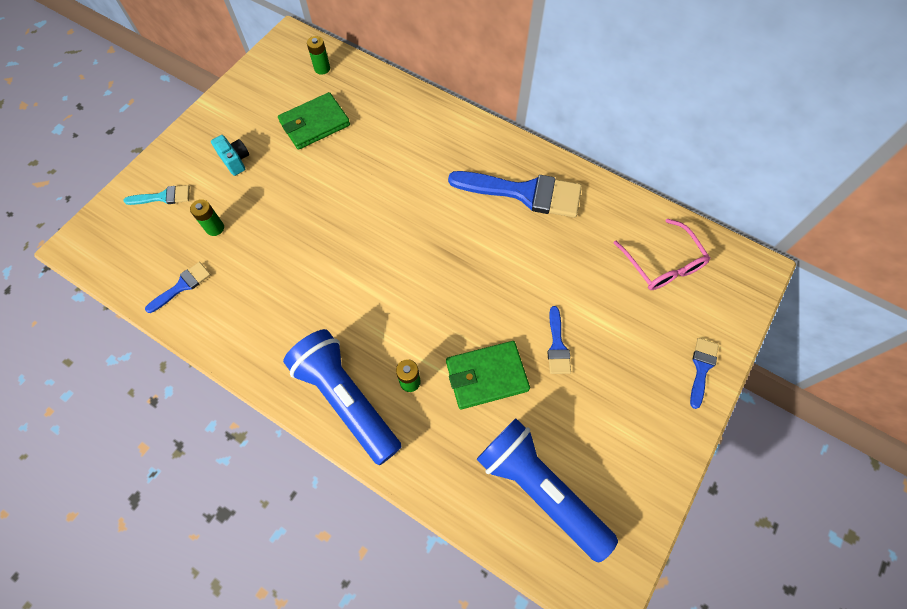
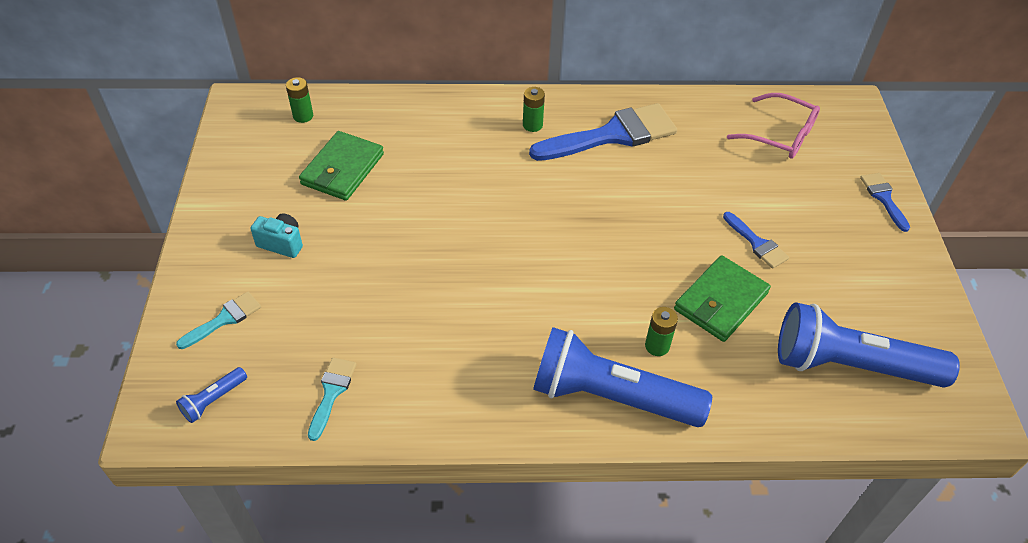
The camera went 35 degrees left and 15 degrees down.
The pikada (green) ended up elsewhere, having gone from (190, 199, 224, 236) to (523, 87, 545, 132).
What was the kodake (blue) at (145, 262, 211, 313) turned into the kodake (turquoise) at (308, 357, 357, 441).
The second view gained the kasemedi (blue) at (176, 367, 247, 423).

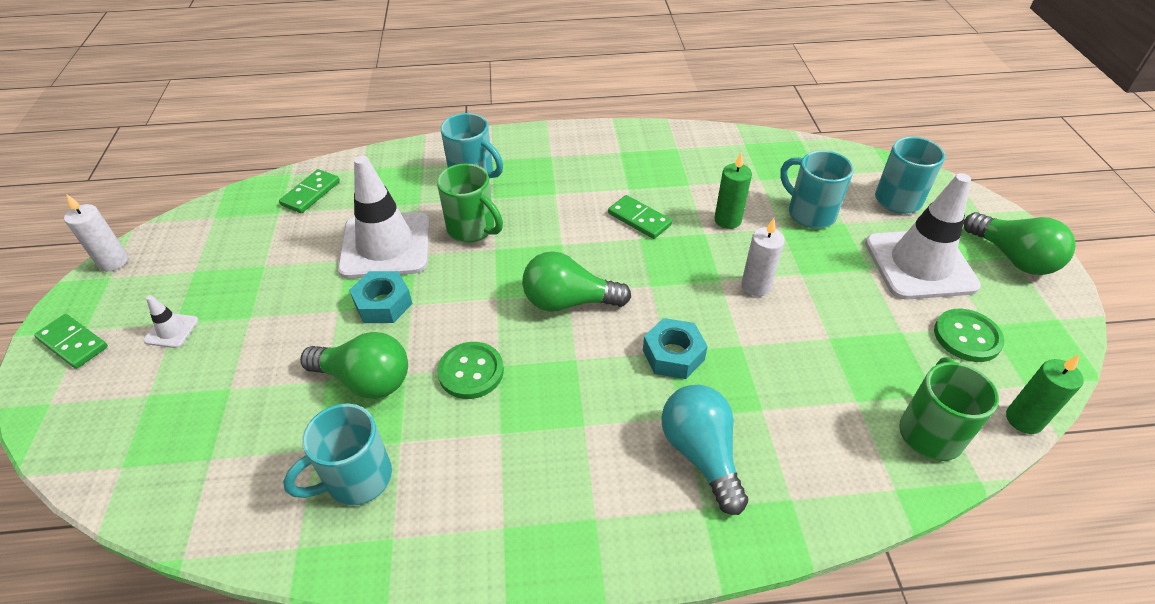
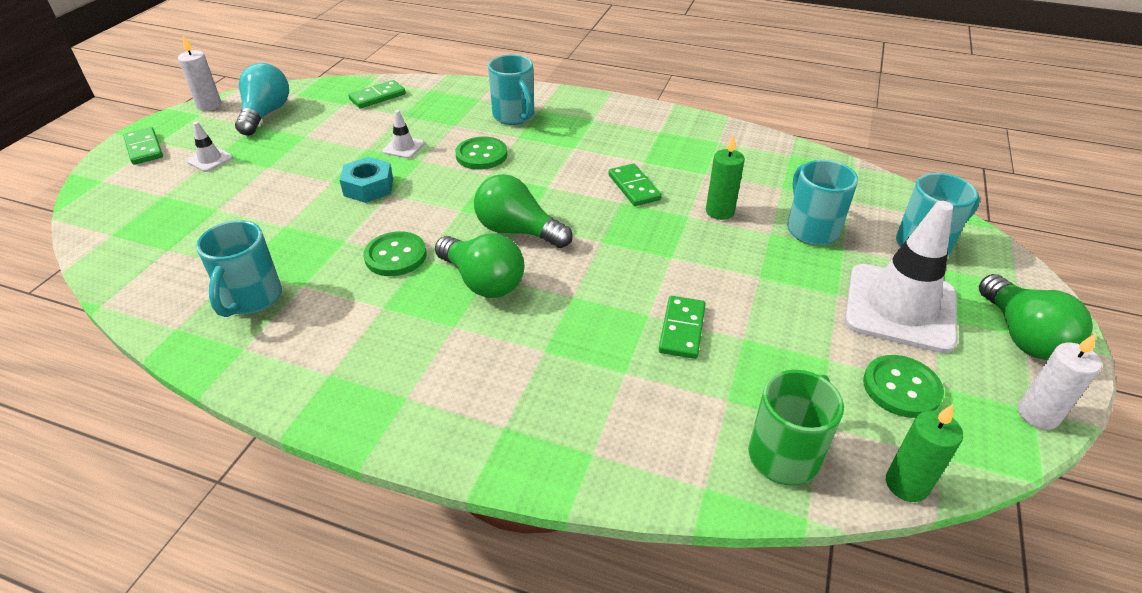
The camera went 25 degrees right and 5 degrees down.
The size of the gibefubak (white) at (338, 155, 430, 279) changed by a factor of 0.42.
Where the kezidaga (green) stood at (437, 164, 503, 243), the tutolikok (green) came to stand at (455, 137, 507, 170).
The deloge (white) ended up elsewhere, having gone from (741, 218, 785, 296) to (1018, 333, 1102, 430).
The second view lost the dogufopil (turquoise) at (643, 318, 708, 379).
The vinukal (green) ended up elsewhere, having gone from (300, 332, 408, 399) to (435, 233, 524, 298).
The vinukal (turquoise) ended up elsewhere, having gone from (661, 385, 748, 515) to (235, 63, 289, 136).
The kezidaga (turquoise) at (283, 403, 392, 506) ended up facing another way, 75 degrees counterclockwise from before.
The second view gained the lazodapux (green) at (659, 296, 706, 359).

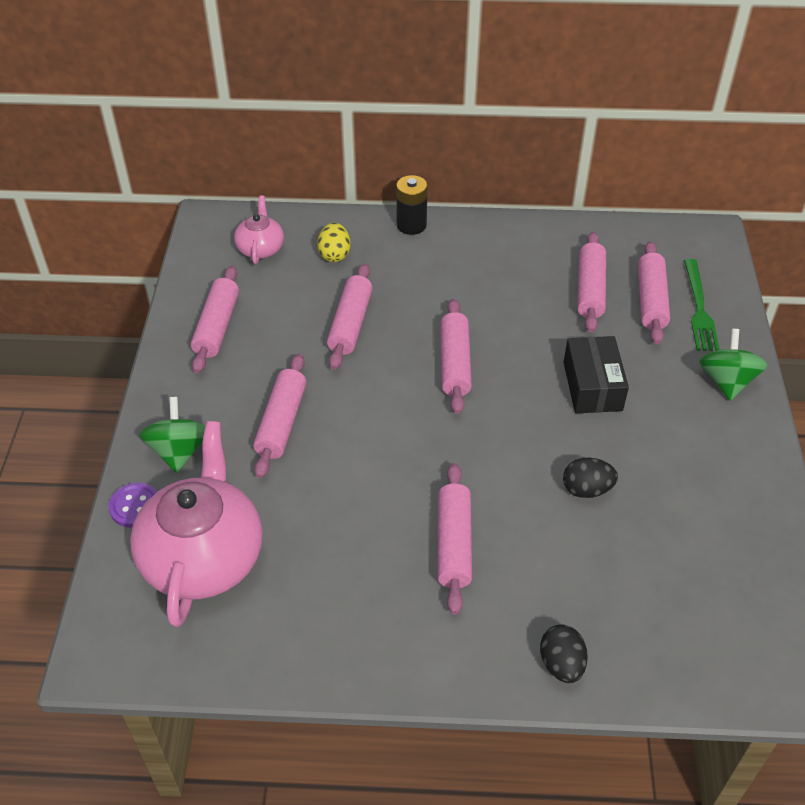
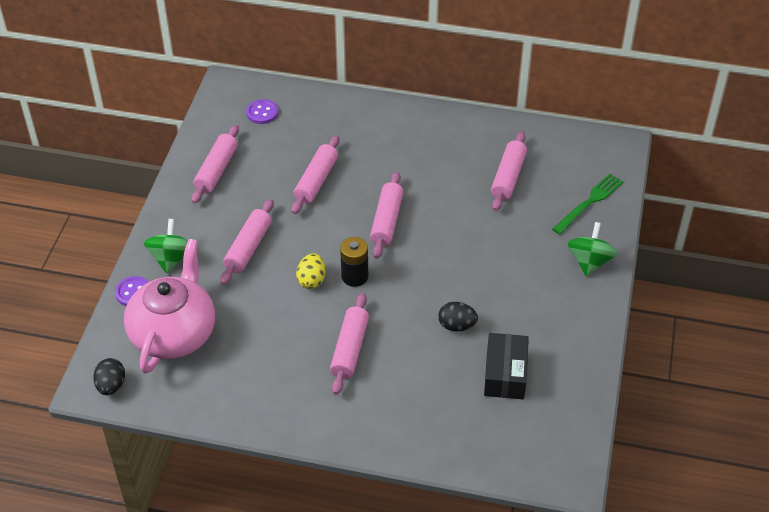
The camera went 10 degrees right and 0 degrees up.
The pikada (black) ended up elsewhere, having gone from (396, 175, 428, 235) to (340, 237, 368, 287).
Where the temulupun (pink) stood at (234, 195, 284, 264), the tutolikok (purple) came to stand at (246, 99, 278, 124).
The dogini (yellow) ended up elsewhere, having gone from (317, 223, 350, 262) to (296, 253, 325, 289).
The second view lost the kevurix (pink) at (638, 241, 670, 344).
The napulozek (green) at (684, 259, 720, 351) ended up facing another way, 150 degrees counterclockwise from before.
The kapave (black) ended up elsewhere, having gone from (564, 336, 629, 413) to (484, 333, 529, 399).
The dogini (black) ended up elsewhere, having gone from (540, 624, 588, 683) to (93, 358, 125, 395).

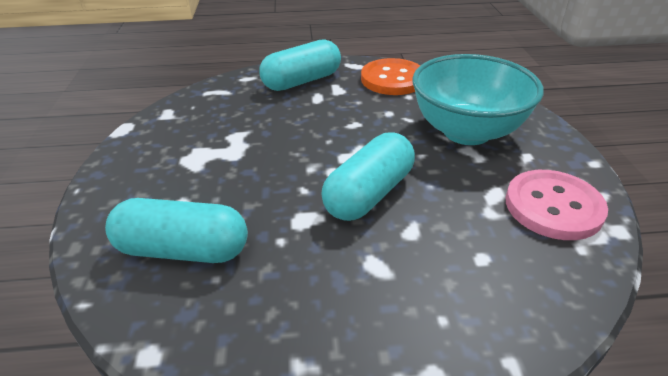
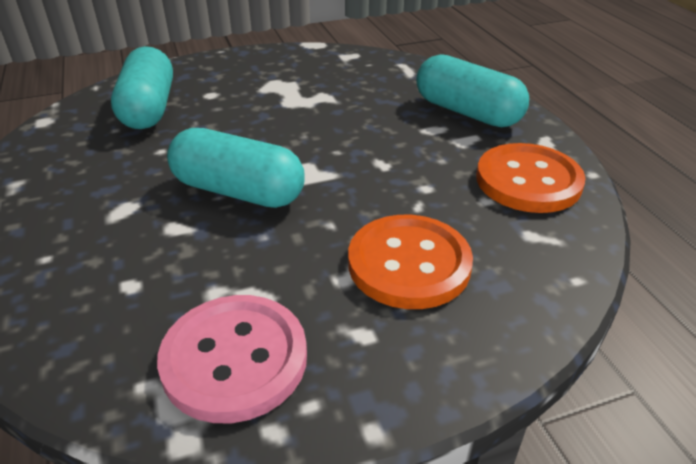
The camera went 75 degrees right and 0 degrees up.
Where the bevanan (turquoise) stood at (413, 54, 544, 145), the tutolikok (orange) came to stand at (348, 215, 473, 309).

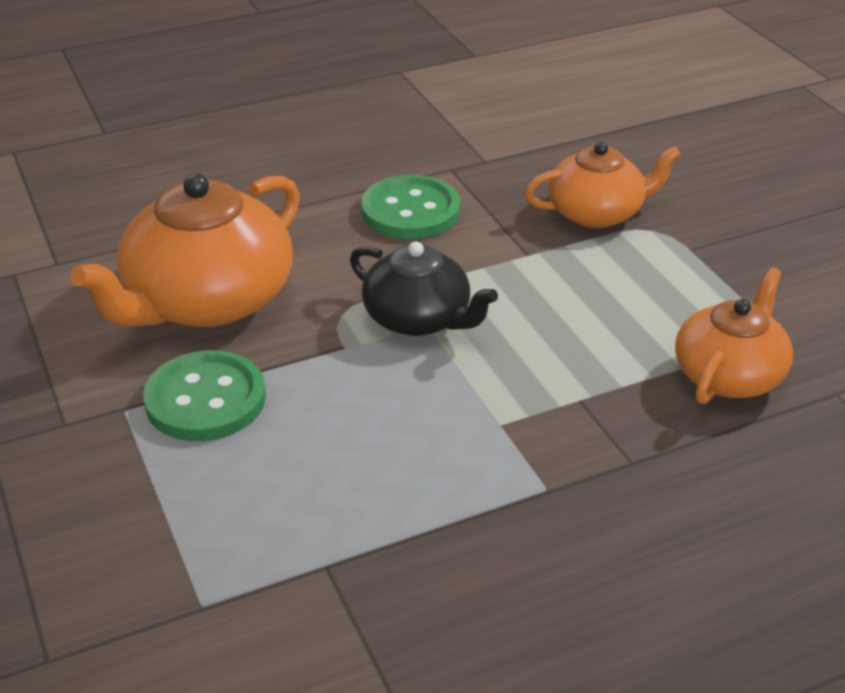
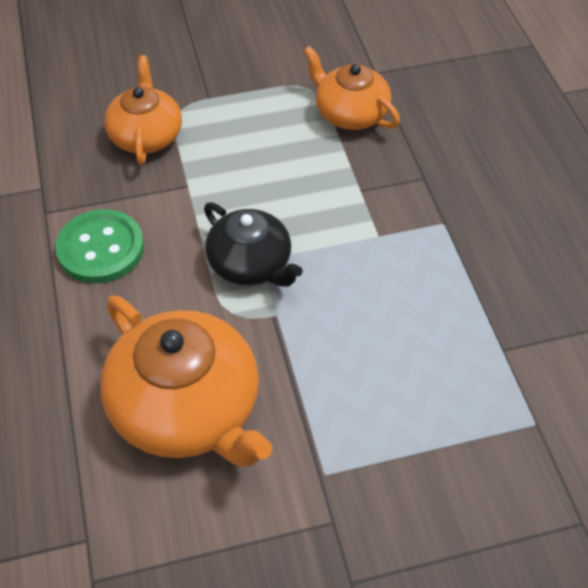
The camera went 80 degrees left and 15 degrees up.
The temulupun (black) at (350, 241, 498, 336) ended up facing another way, 90 degrees clockwise from before.
The second view lost the tutolikok (green) at (143, 350, 266, 441).

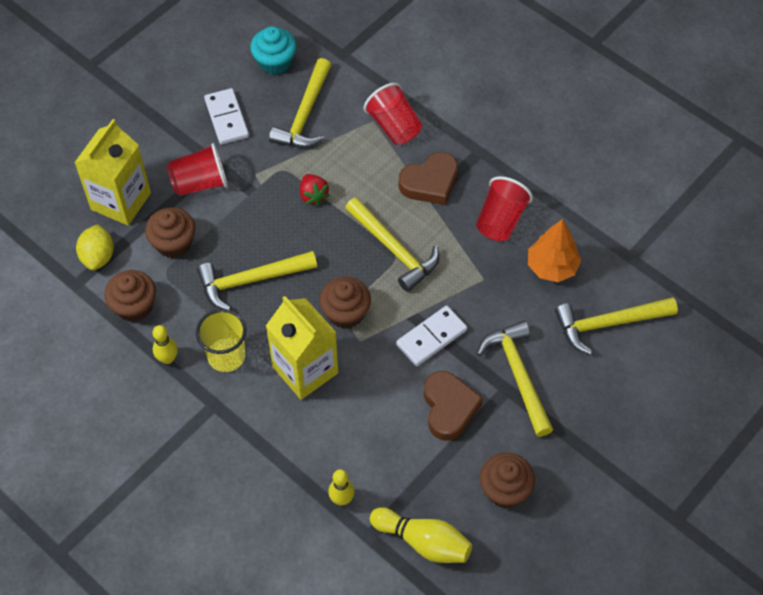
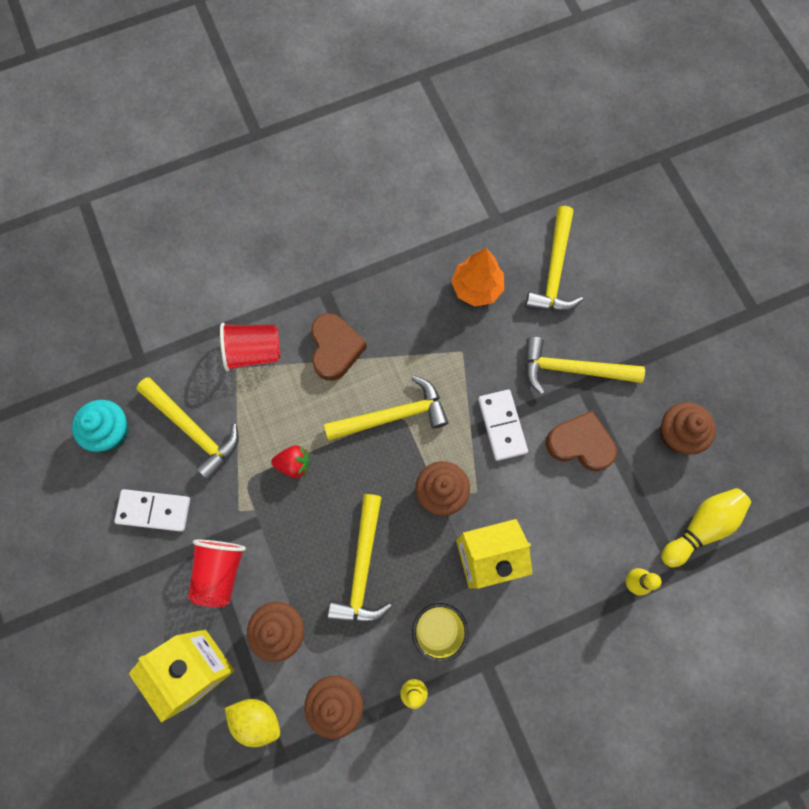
The camera went 65 degrees left and 15 degrees up.
The second view lost the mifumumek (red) at (476, 176, 533, 241).

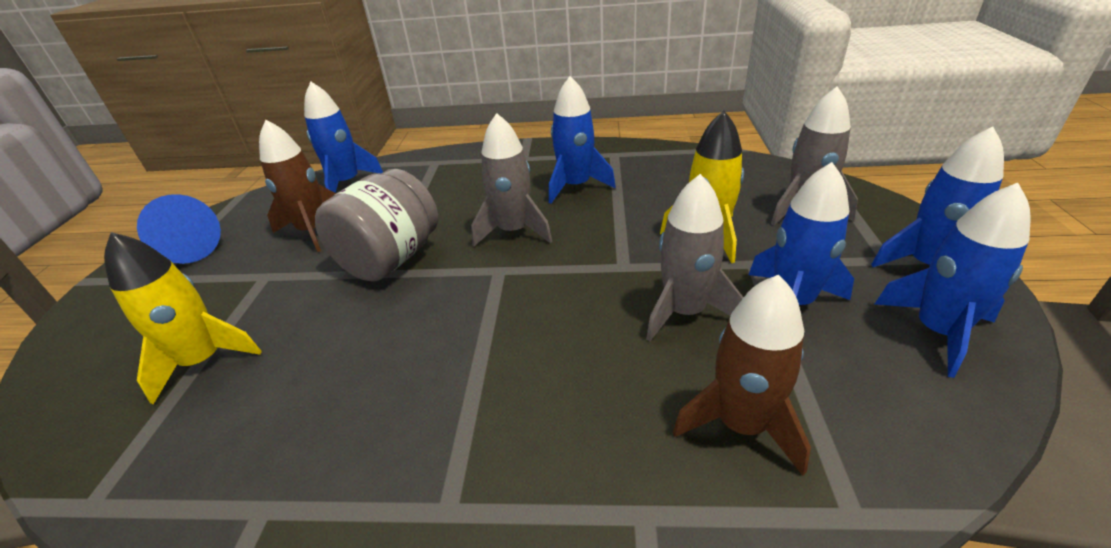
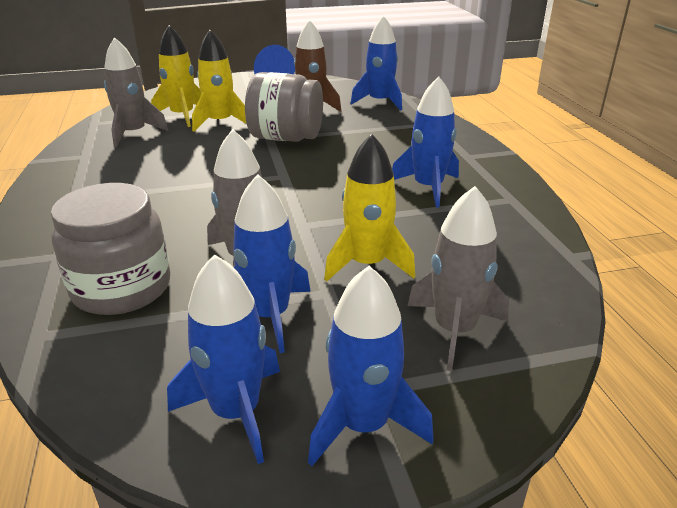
The camera went 70 degrees right and 5 degrees down.
The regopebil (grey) ended up elsewhere, having gone from (471, 113, 552, 246) to (104, 37, 169, 147).
Where the regopebil (brown) stood at (673, 275, 811, 476), the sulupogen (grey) came to stand at (51, 183, 170, 315).
The second view gained the regopebil (yellow) at (192, 30, 246, 132).

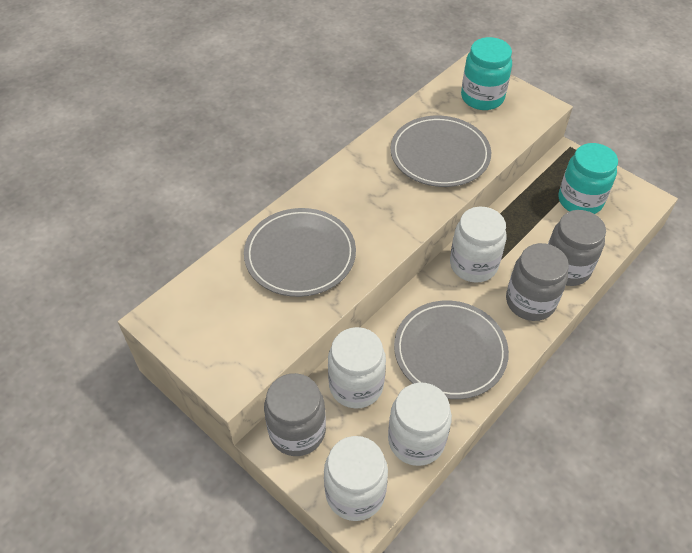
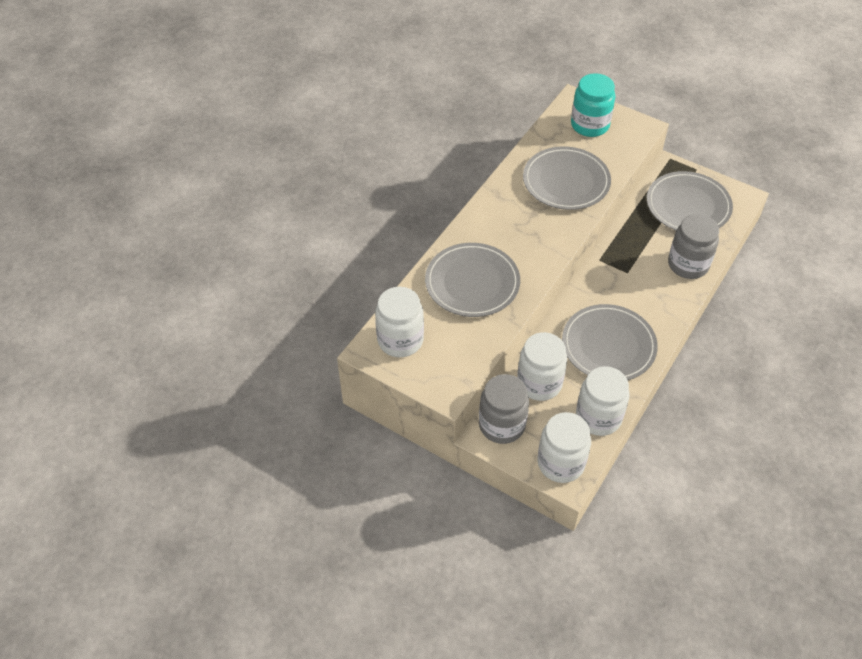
The camera went 10 degrees left and 0 degrees up.
Where the sulupogen (turquoise) stood at (558, 143, 618, 214), the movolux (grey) came to stand at (647, 171, 733, 230).
The sulupogen (white) ended up elsewhere, having gone from (450, 206, 507, 283) to (375, 287, 424, 357).
The second view lost the sulupogen (grey) at (506, 243, 569, 321).

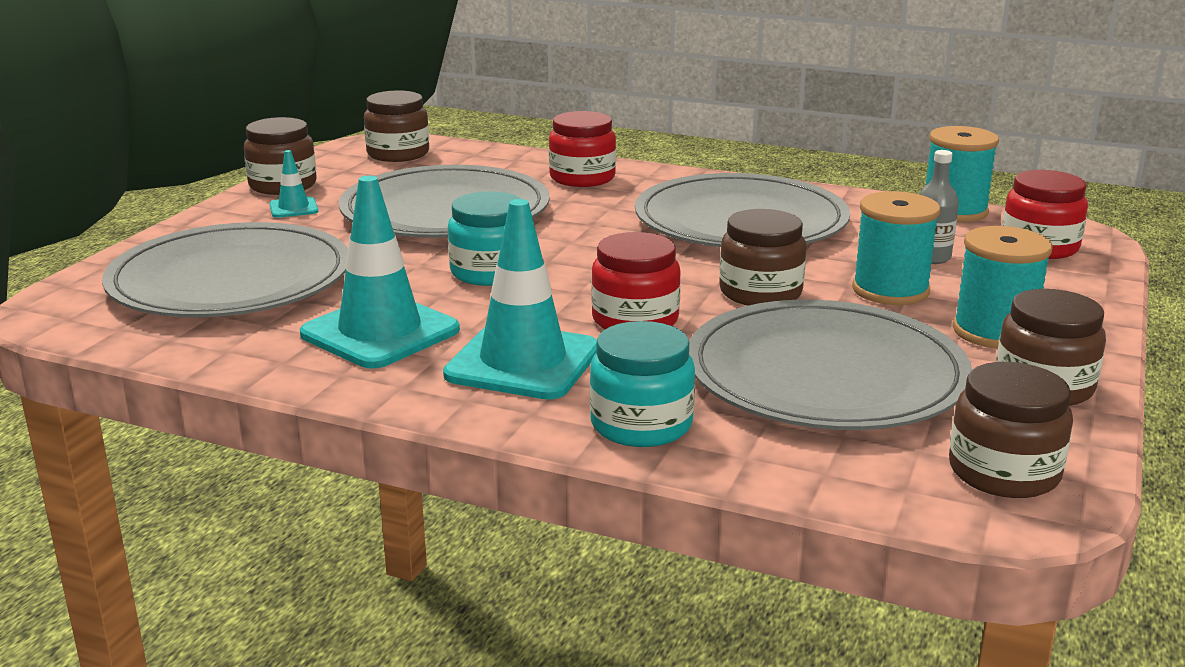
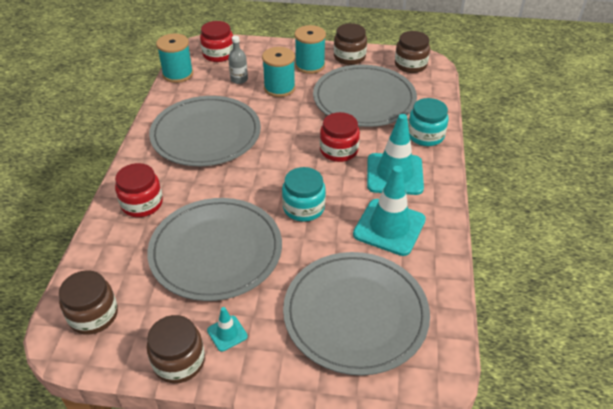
The camera went 105 degrees left and 20 degrees up.
The second view lost the sulupogen (brown) at (719, 209, 806, 306).

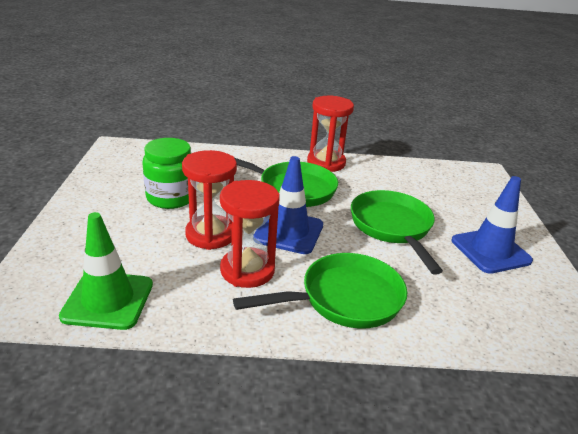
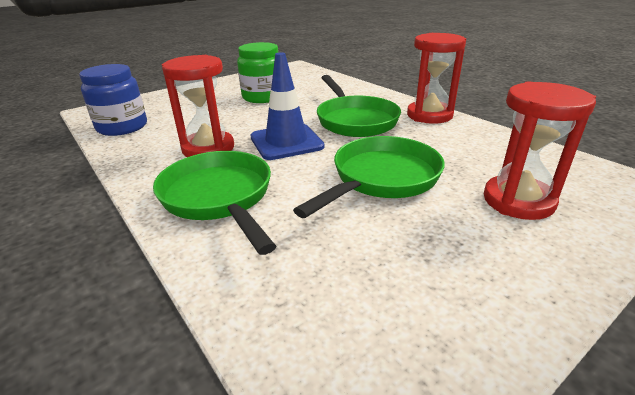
The camera went 55 degrees right and 0 degrees up.
The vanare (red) ended up elsewhere, having gone from (182, 150, 237, 250) to (483, 81, 596, 220).
The second view lost the gibefubak (blue) at (452, 176, 533, 274).
Where the gibefubak (green) stood at (59, 212, 153, 330), the sulupogen (blue) came to stand at (79, 64, 147, 136).
The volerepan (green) at (233, 253, 407, 329) ended up facing another way, 150 degrees counterclockwise from before.

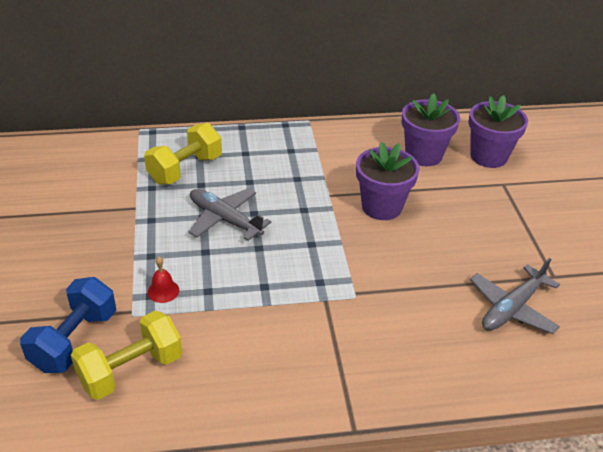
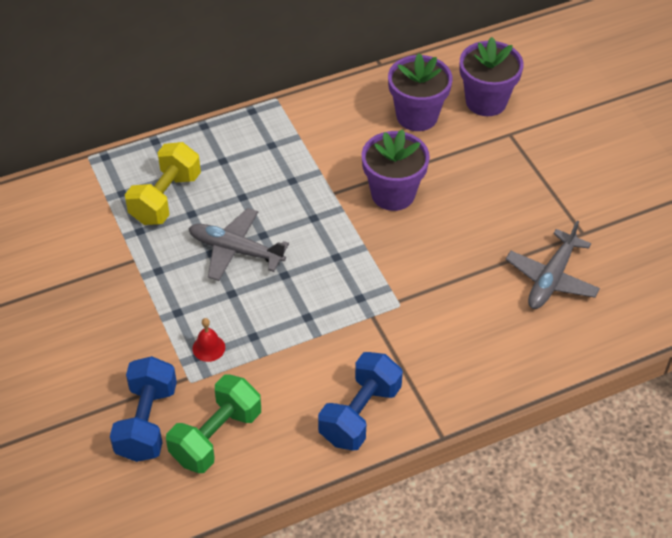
The camera went 15 degrees left and 10 degrees up.
What was the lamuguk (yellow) at (71, 310, 182, 400) turned into the lamuguk (green) at (166, 375, 261, 473).
The second view gained the lamuguk (blue) at (318, 352, 403, 451).

